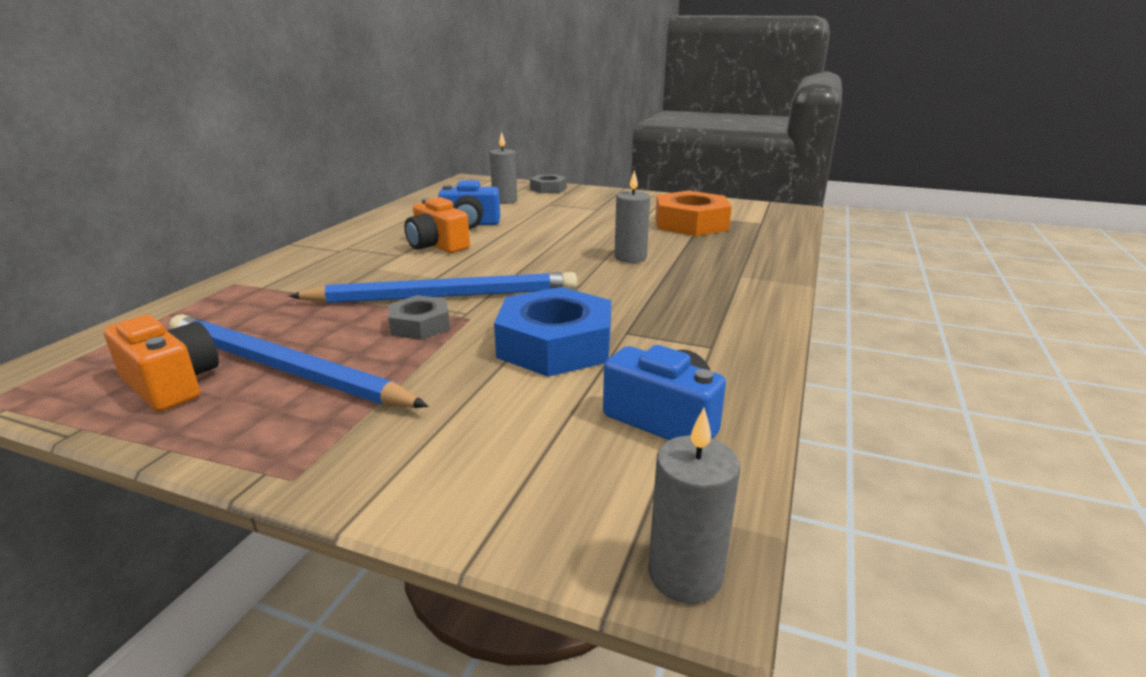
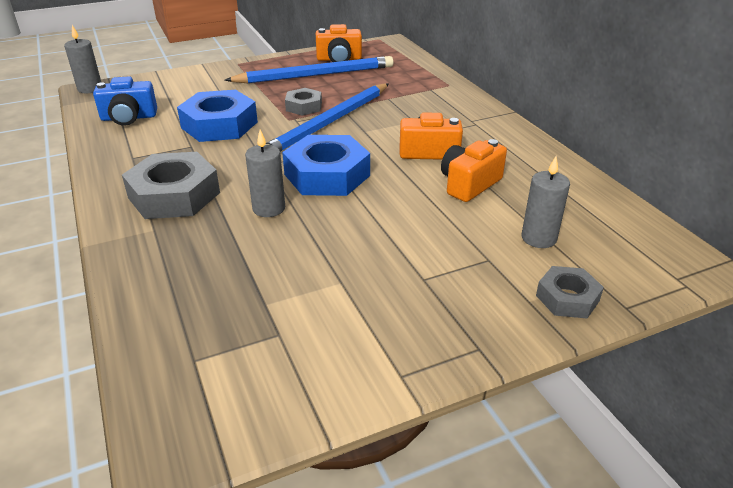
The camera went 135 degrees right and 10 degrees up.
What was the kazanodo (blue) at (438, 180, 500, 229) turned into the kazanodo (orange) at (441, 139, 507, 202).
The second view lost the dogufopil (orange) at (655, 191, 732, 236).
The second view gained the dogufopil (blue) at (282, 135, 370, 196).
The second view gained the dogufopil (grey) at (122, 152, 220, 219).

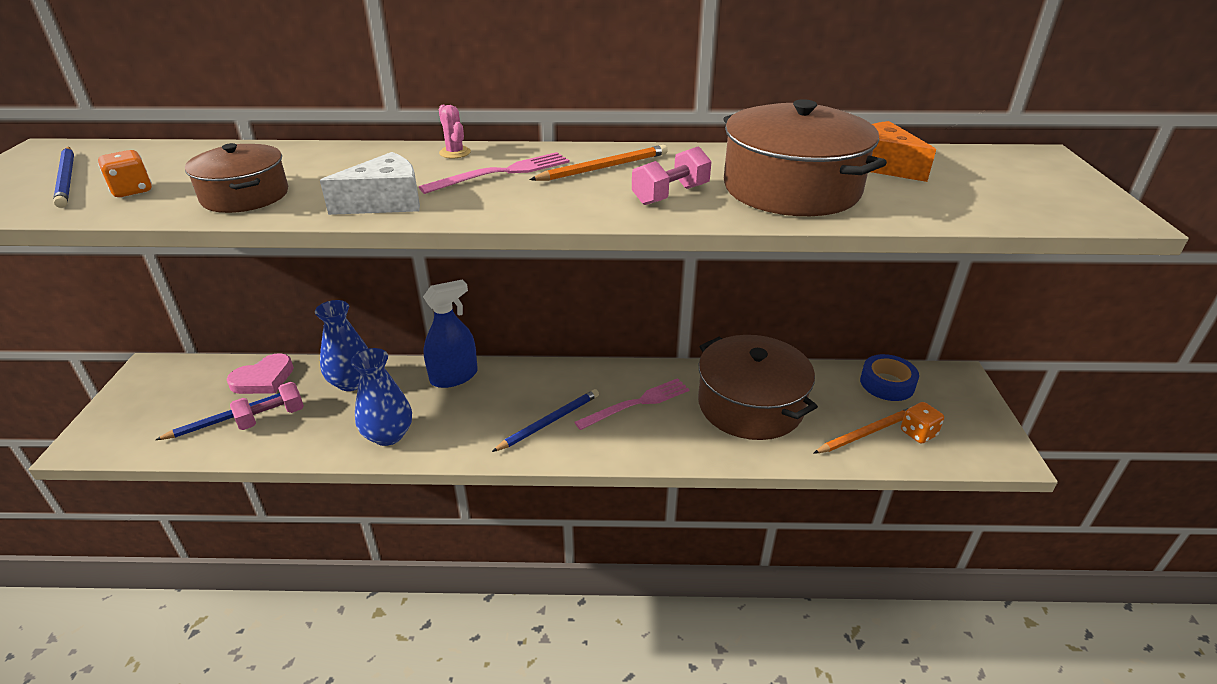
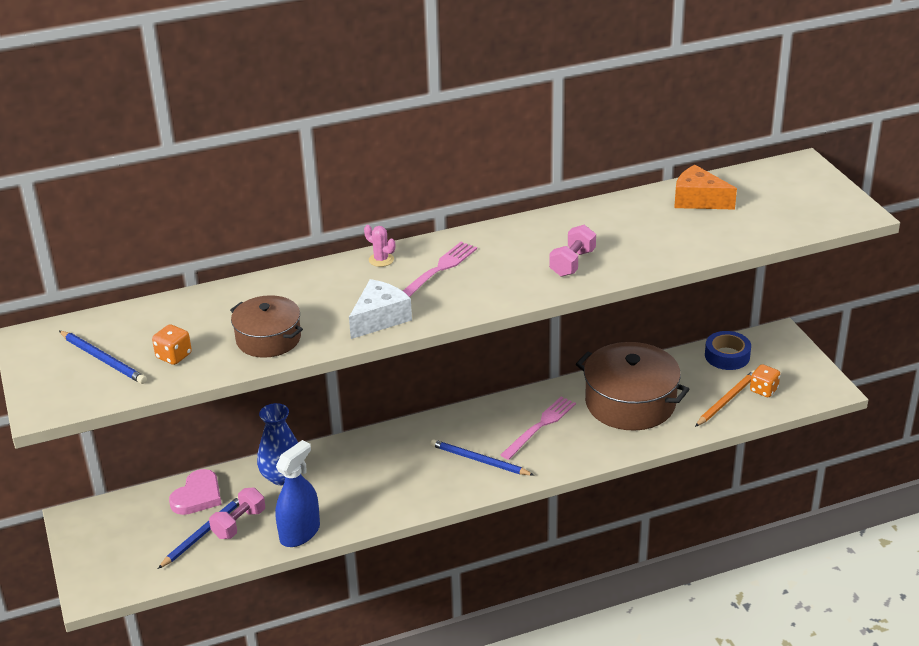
The camera went 20 degrees left and 0 degrees up.
The second view lost the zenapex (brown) at (724, 99, 887, 216).
The second view lost the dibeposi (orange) at (529, 145, 668, 181).
The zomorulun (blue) ended up elsewhere, having gone from (423, 279, 478, 388) to (275, 440, 320, 547).
The second view lost the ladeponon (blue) at (351, 348, 412, 446).
The dibeposi (blue) at (492, 389, 599, 452) ended up facing another way, 90 degrees counterclockwise from before.

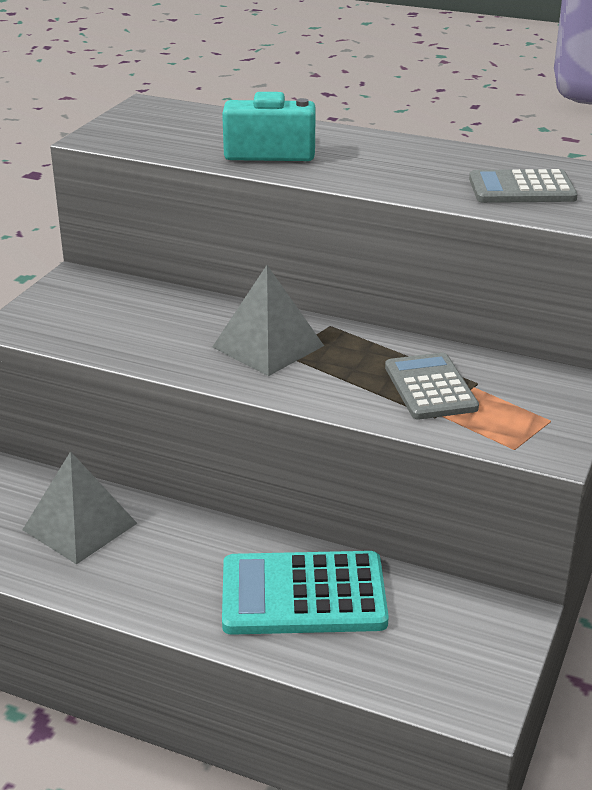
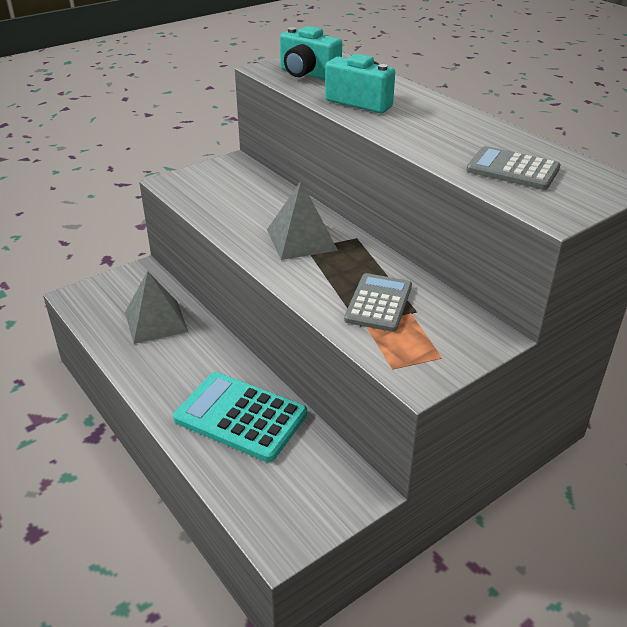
The camera went 30 degrees right and 5 degrees up.
The second view gained the kazanodo (turquoise) at (280, 26, 342, 80).

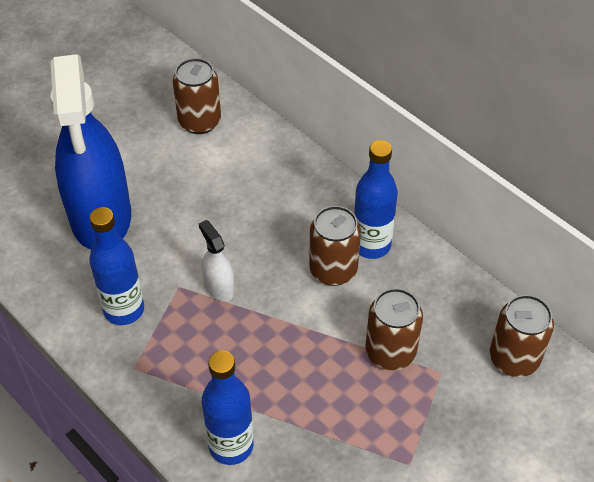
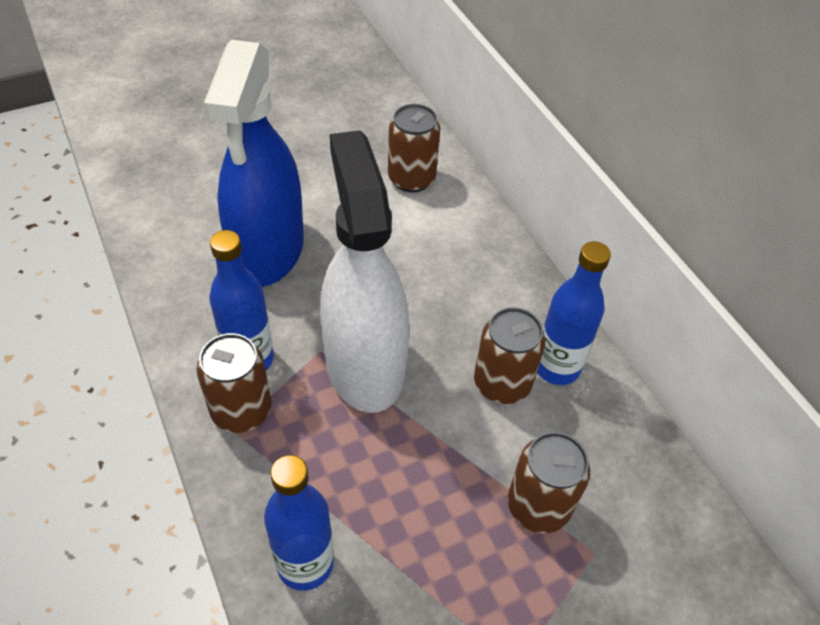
The camera went 15 degrees right and 0 degrees up.
The size of the zomorulun (white) at (199, 220, 235, 302) changed by a factor of 2.47.
The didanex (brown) ended up elsewhere, having gone from (490, 295, 554, 377) to (196, 333, 272, 433).

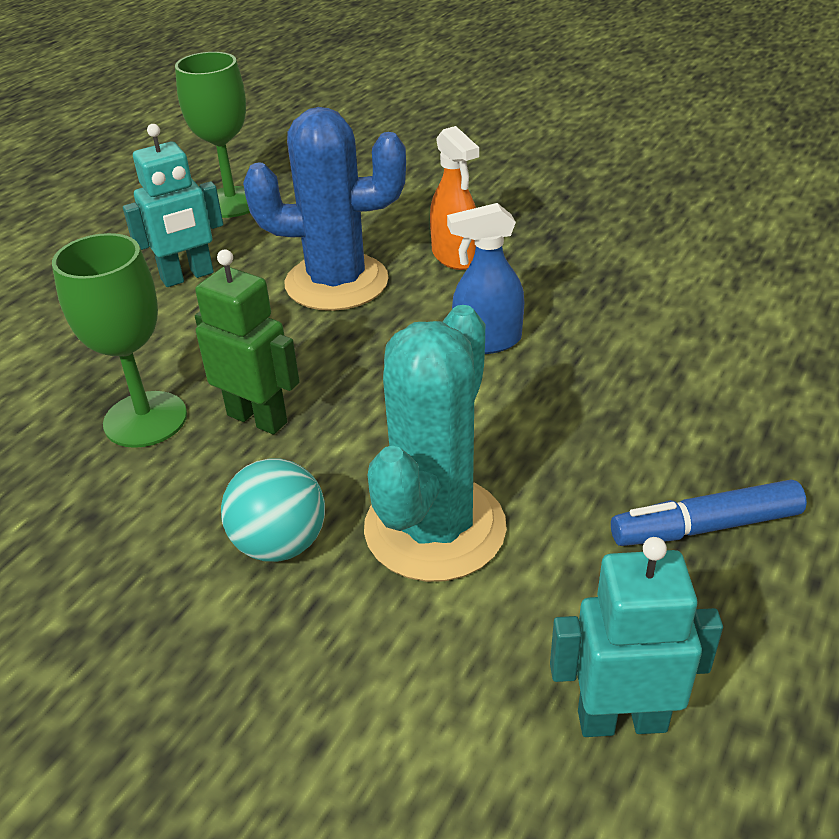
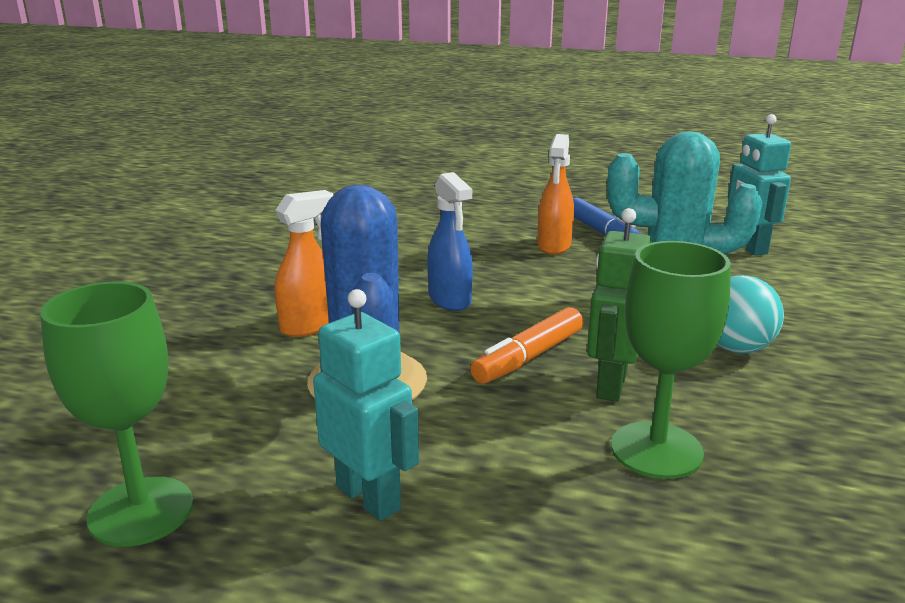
The camera went 105 degrees left and 15 degrees down.
The second view gained the zomorulun (orange) at (537, 134, 574, 255).
The second view gained the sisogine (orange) at (470, 307, 583, 384).

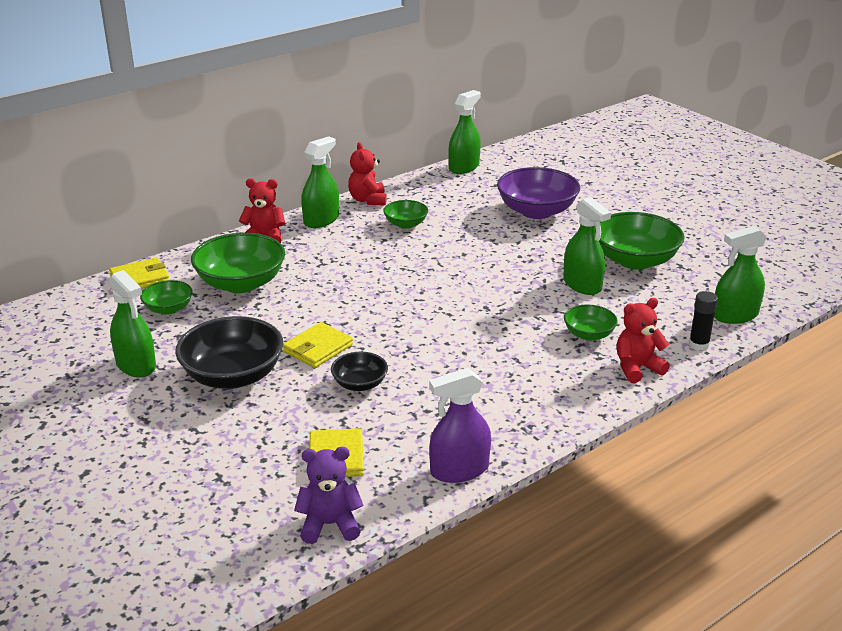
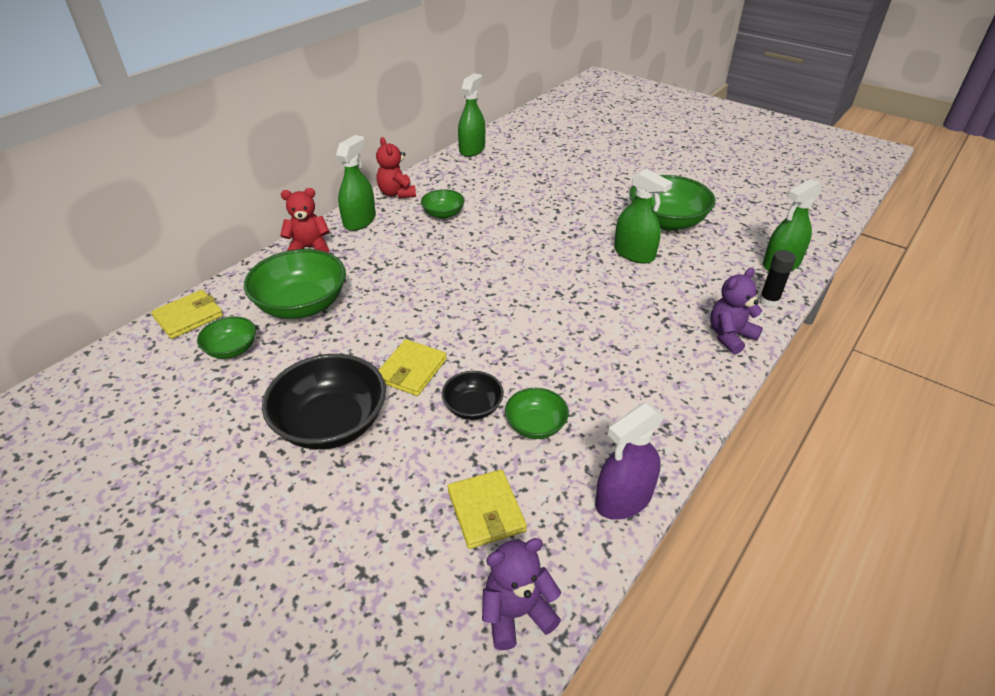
The camera went 15 degrees left and 10 degrees up.
The second view lost the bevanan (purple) at (497, 167, 580, 219).
The second view lost the zomorulun (green) at (109, 270, 156, 378).
What was the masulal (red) at (617, 298, 670, 383) turned into the masulal (purple) at (710, 268, 763, 354).
The bevanan (green) ended up elsewhere, having gone from (564, 305, 618, 341) to (505, 388, 569, 439).

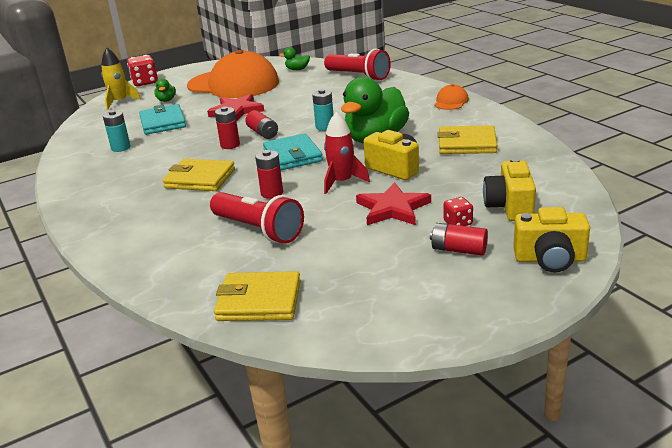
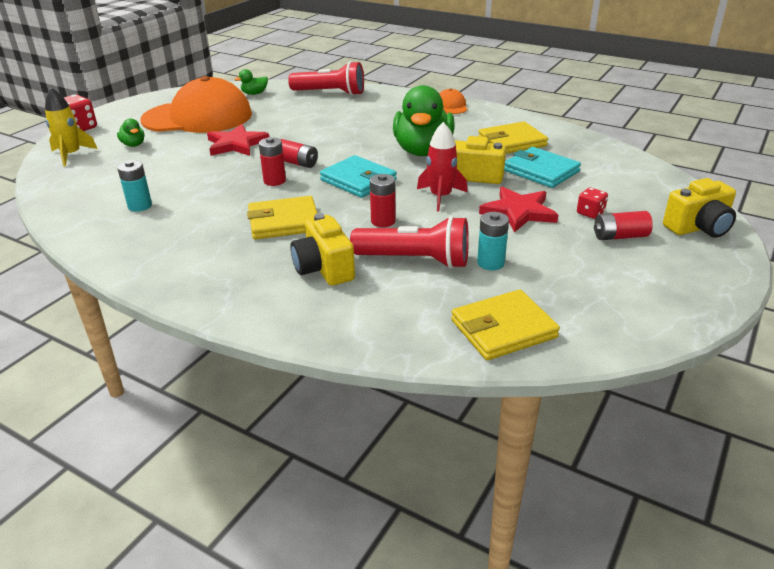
The camera went 30 degrees left and 5 degrees up.
The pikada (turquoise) ended up elsewhere, having gone from (312, 89, 334, 131) to (477, 212, 509, 270).
The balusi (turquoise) ended up elsewhere, having gone from (139, 104, 186, 135) to (504, 147, 581, 188).
The kazanodo (yellow) ended up elsewhere, having gone from (483, 158, 536, 221) to (290, 213, 355, 286).

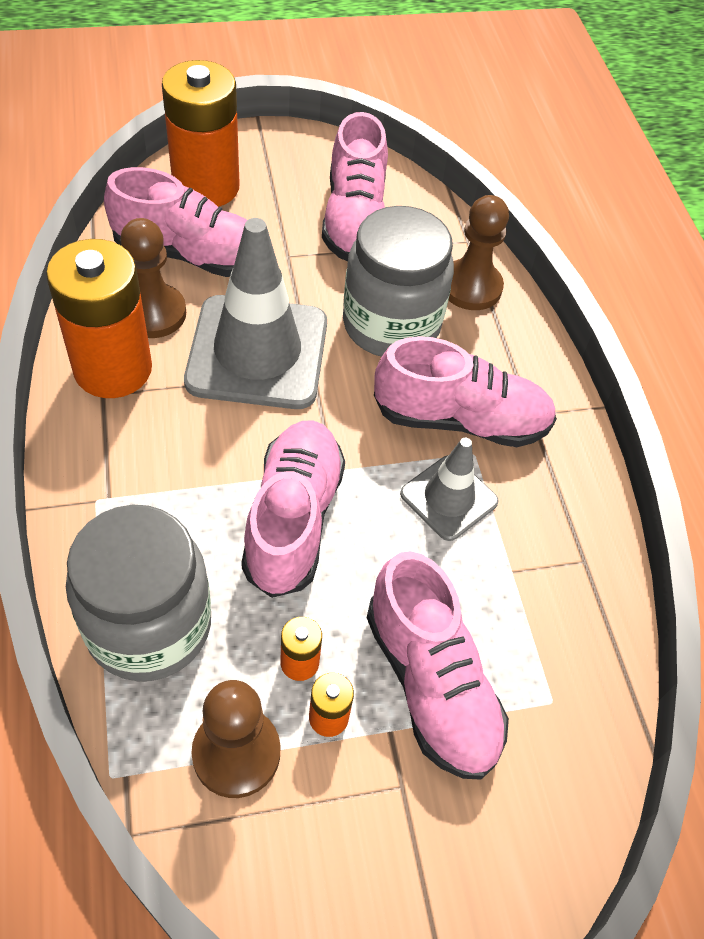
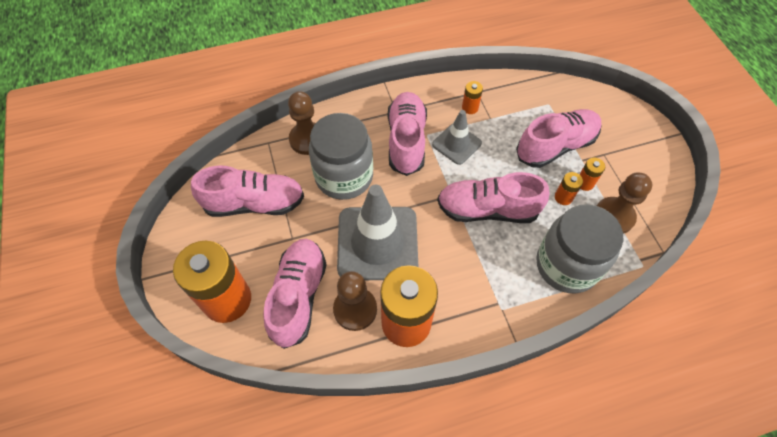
The camera went 90 degrees left and 5 degrees up.
The second view gained the pikada (orange) at (462, 81, 483, 114).

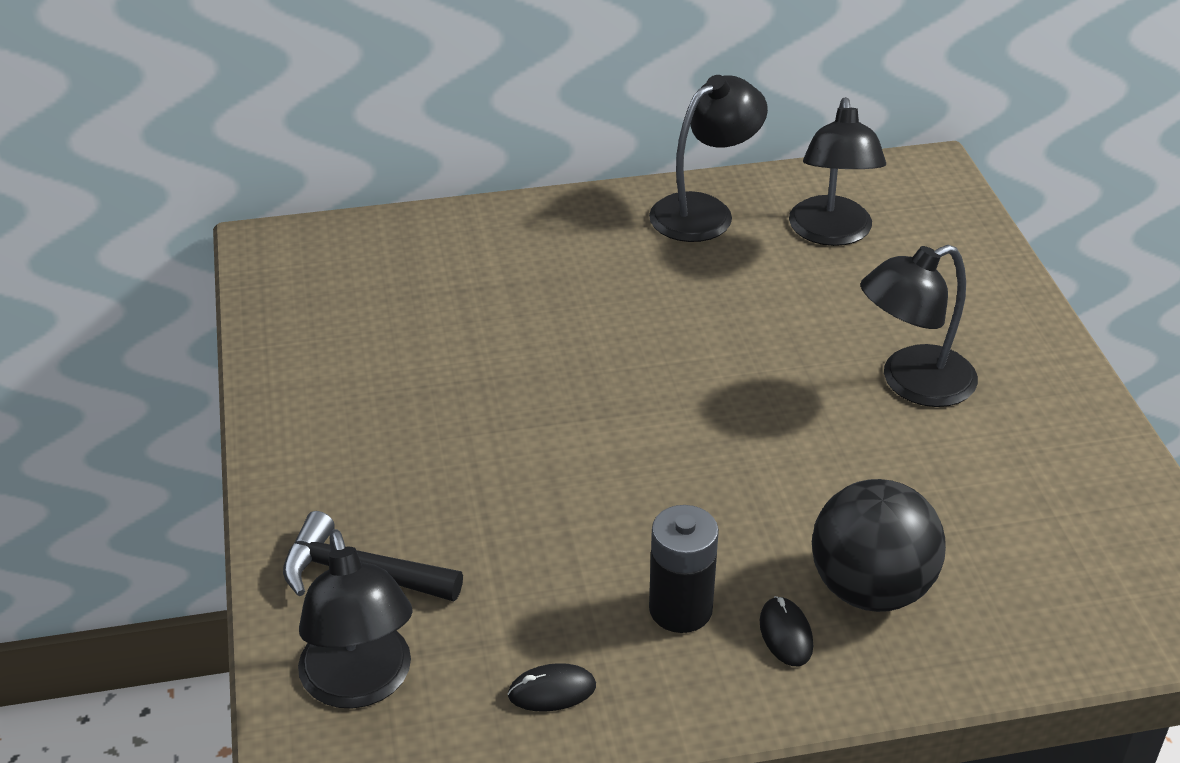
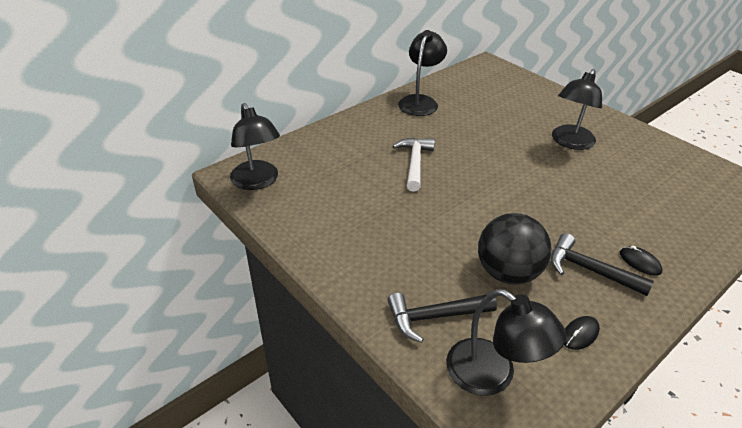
The camera went 30 degrees left and 0 degrees up.
The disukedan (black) ended up elsewhere, having gone from (789, 97, 886, 246) to (230, 103, 280, 190).
The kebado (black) ended up elsewhere, having gone from (812, 479, 946, 612) to (478, 213, 552, 285).
Where the pikada (black) stood at (649, 505, 719, 633), the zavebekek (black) came to stand at (551, 233, 654, 296).
The second view gained the zavebekek (white) at (392, 138, 435, 192).

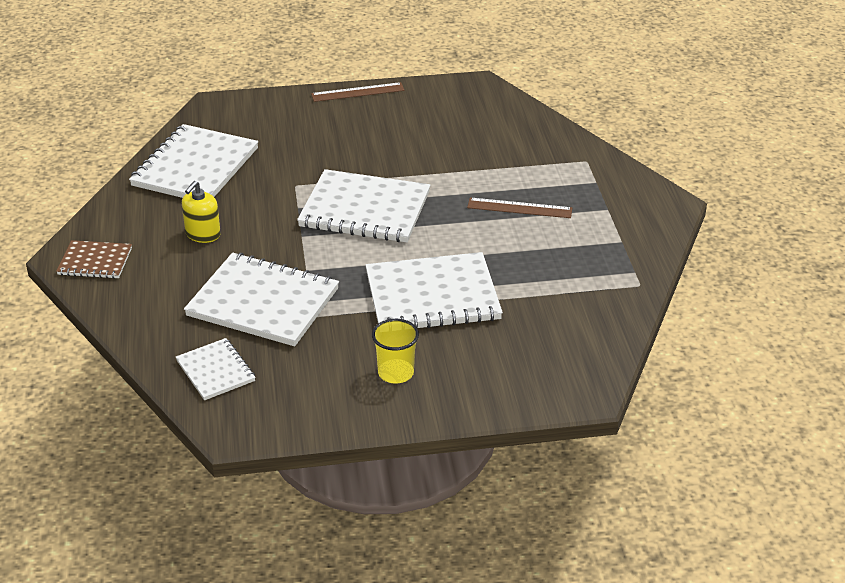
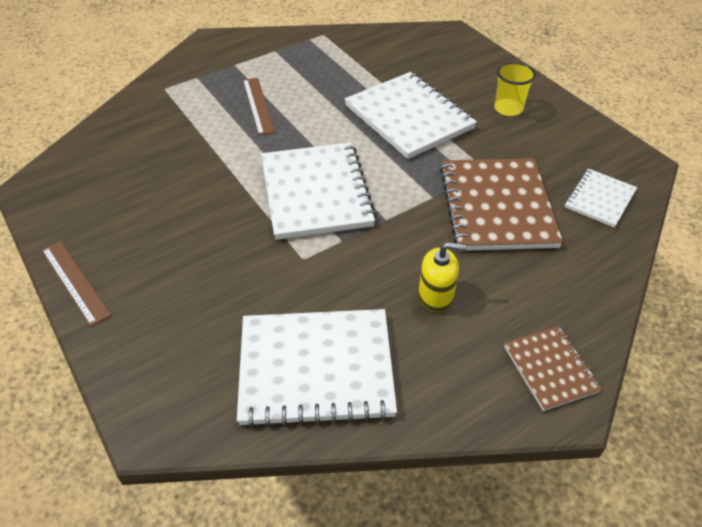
The camera went 115 degrees left and 10 degrees up.
What was the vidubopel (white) at (184, 253, 339, 346) turned into the vidubopel (brown) at (440, 158, 563, 251).

